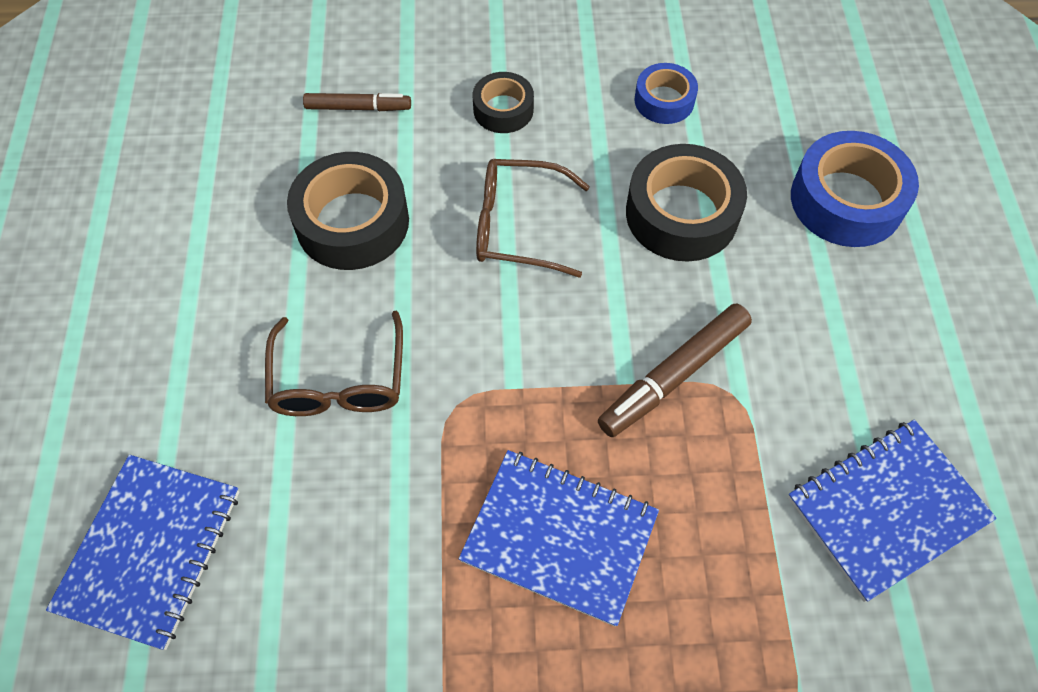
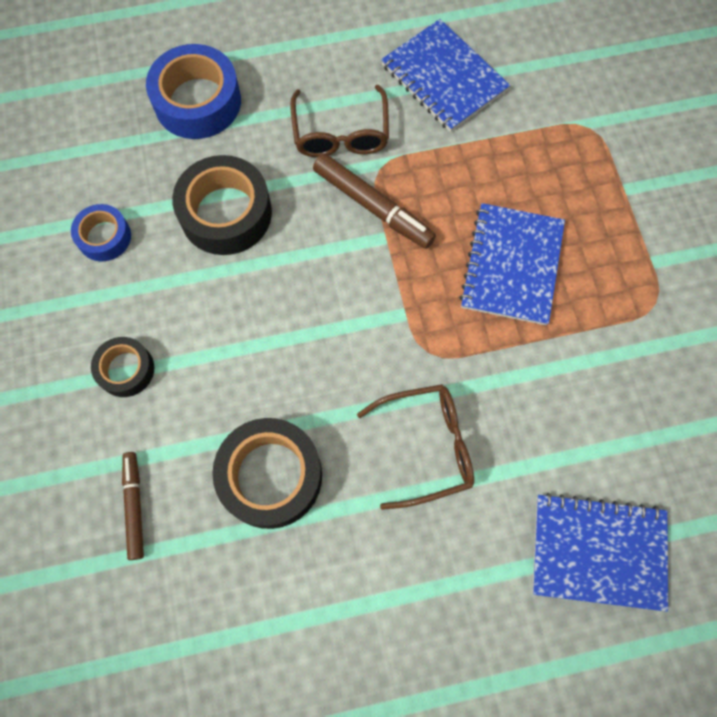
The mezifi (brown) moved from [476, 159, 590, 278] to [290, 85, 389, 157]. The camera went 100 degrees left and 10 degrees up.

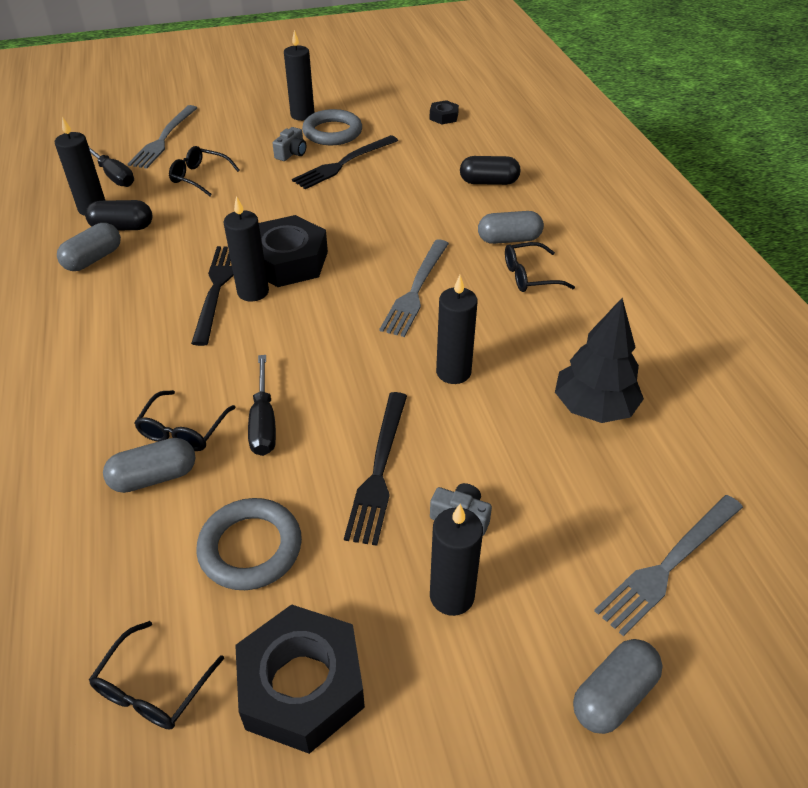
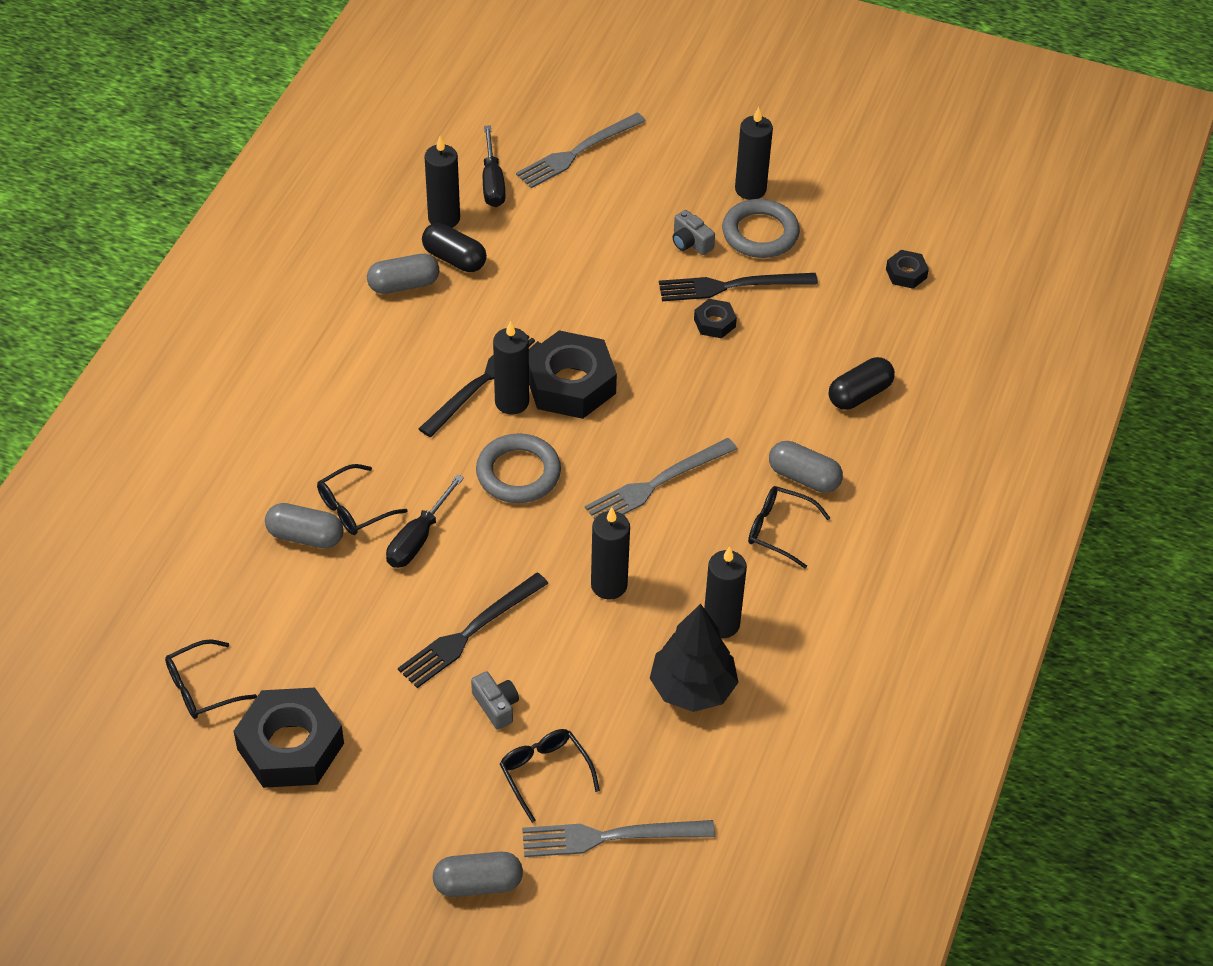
The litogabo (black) at [694, 299, 737, 338] appeared. The mezifi (black) moved from [169, 146, 240, 196] to [500, 729, 600, 823]. The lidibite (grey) moved from [196, 498, 302, 590] to [476, 433, 561, 503]. The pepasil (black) moved from [430, 504, 483, 616] to [704, 546, 747, 639]. The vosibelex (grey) at [272, 127, 306, 161] turned 75 degrees clockwise. The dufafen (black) at [460, 156, 520, 185] turned 75 degrees counterclockwise. The camera went 35 degrees right and 5 degrees up.

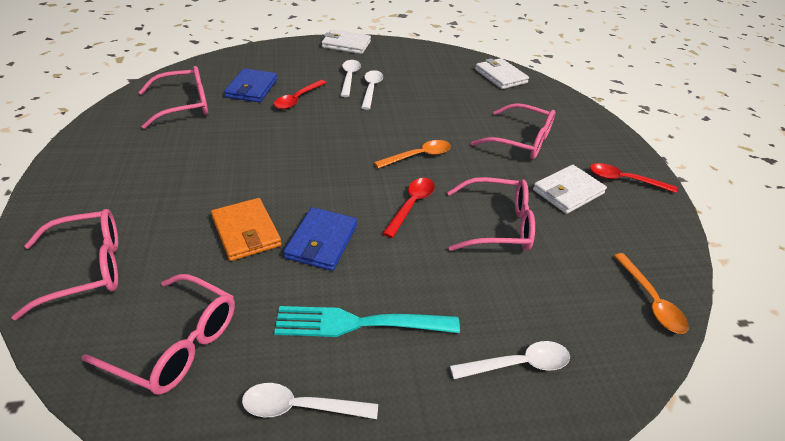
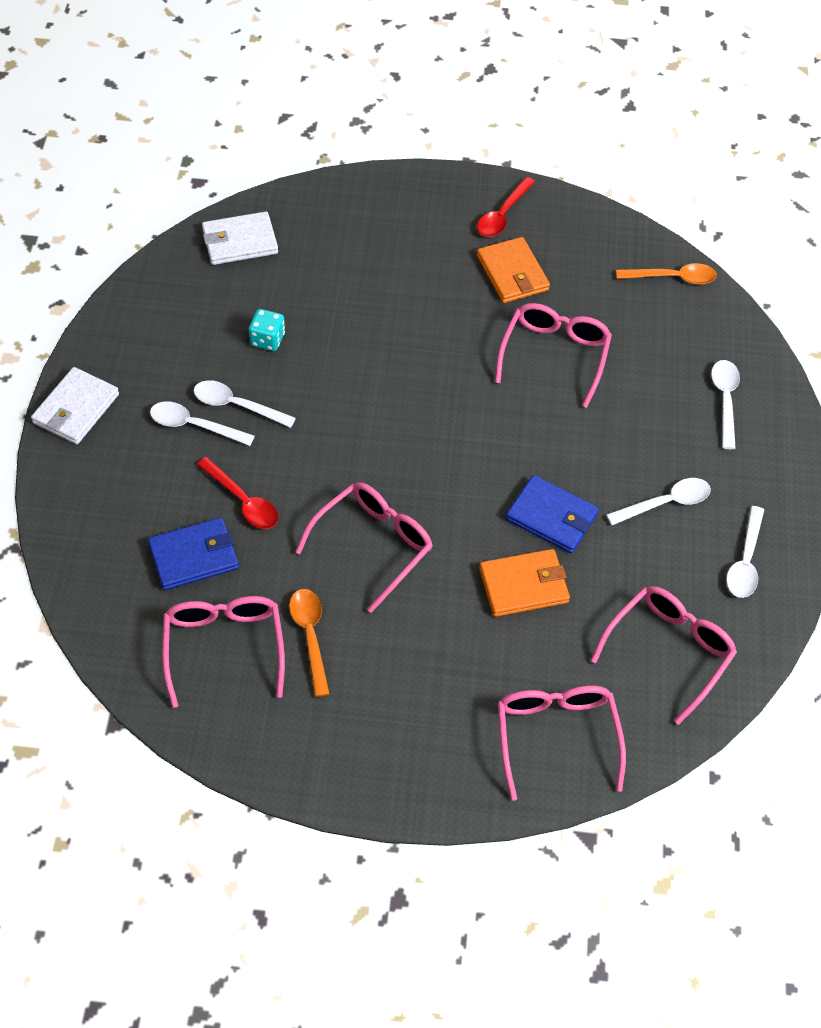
The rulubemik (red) at [382, 178, 435, 238] disappeared. The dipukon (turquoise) at [249, 309, 285, 351] appeared. The rulubemik (orange) moved from [374, 140, 451, 168] to [289, 589, 330, 697]. The mezifi (pink) moved from [471, 103, 555, 160] to [295, 482, 433, 613]. The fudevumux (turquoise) at [274, 306, 460, 337] was replaced by the rulubemik (white) at [606, 478, 711, 525]. The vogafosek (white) at [533, 165, 607, 214] became the vogafosek (orange) at [477, 237, 550, 303]. The vogafosek (blue) at [224, 68, 277, 103] turned 45 degrees counterclockwise. The camera went 75 degrees left and 15 degrees up.

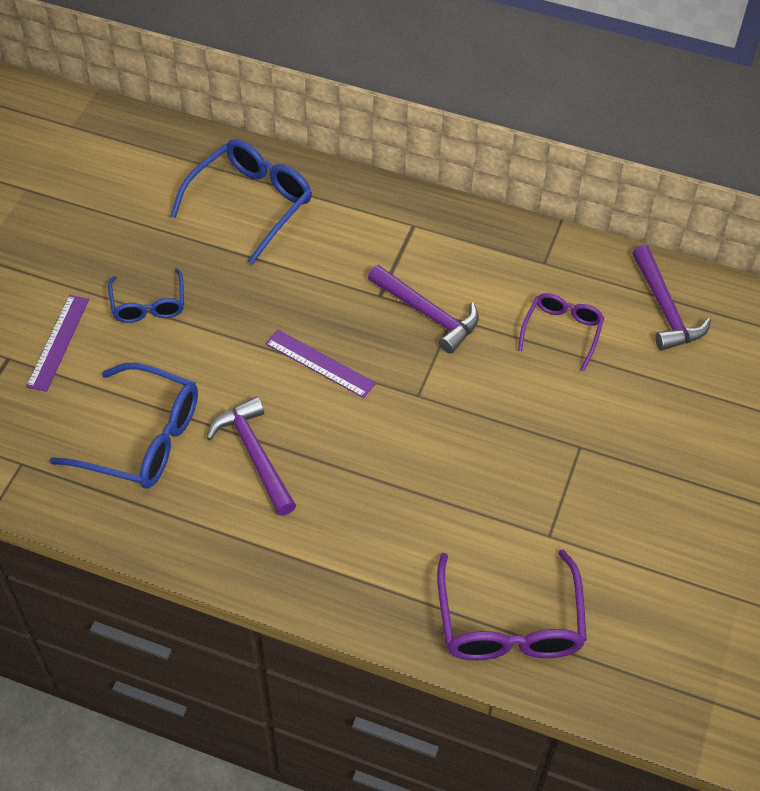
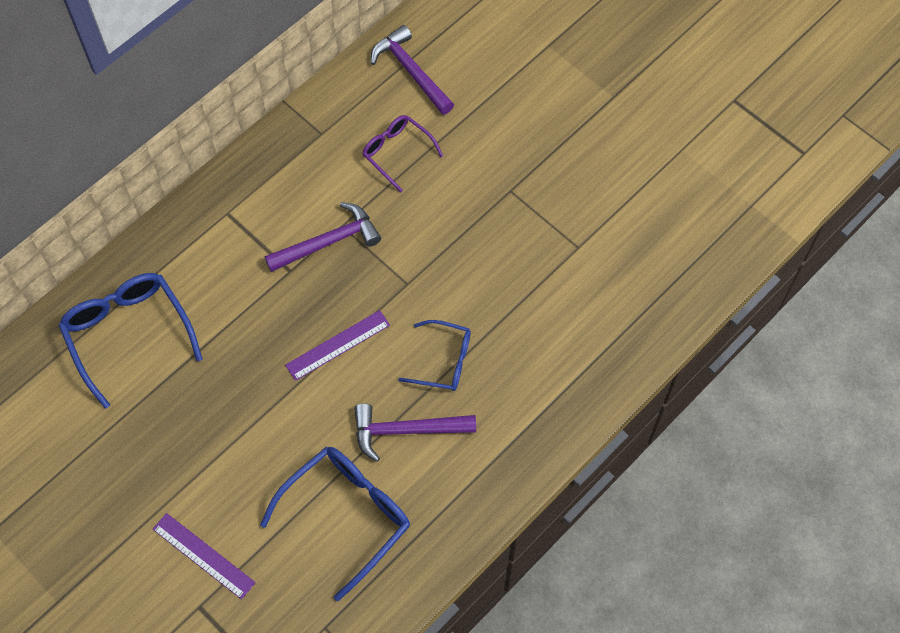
The mezifi (purple) at [437, 549, 587, 660] disappeared. The mezifi (blue) moved from [108, 268, 184, 323] to [398, 320, 471, 391]. The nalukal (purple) at [632, 245, 711, 351] turned 135 degrees counterclockwise. The camera went 65 degrees left and 10 degrees up.

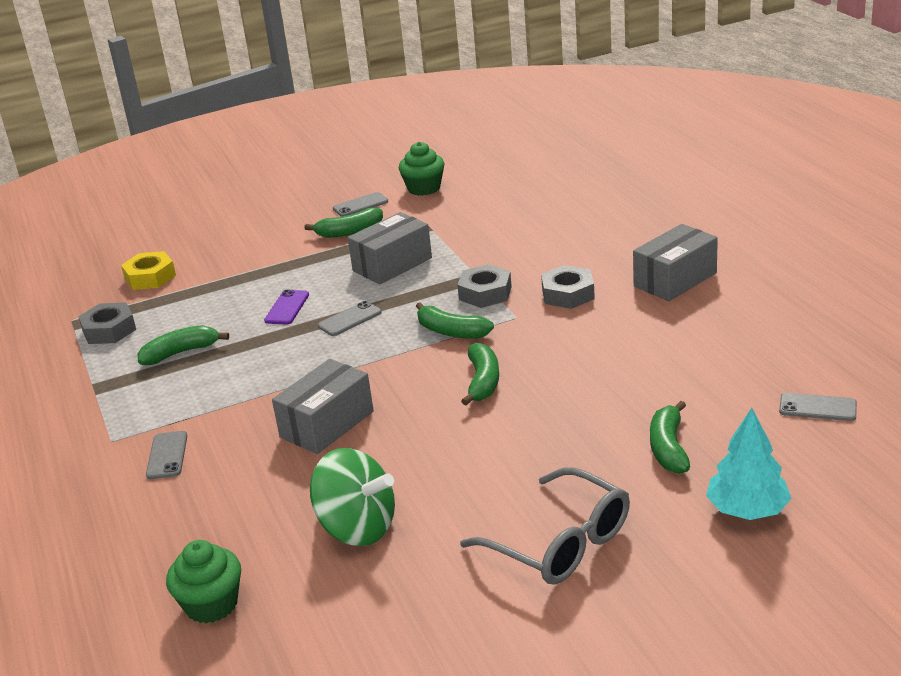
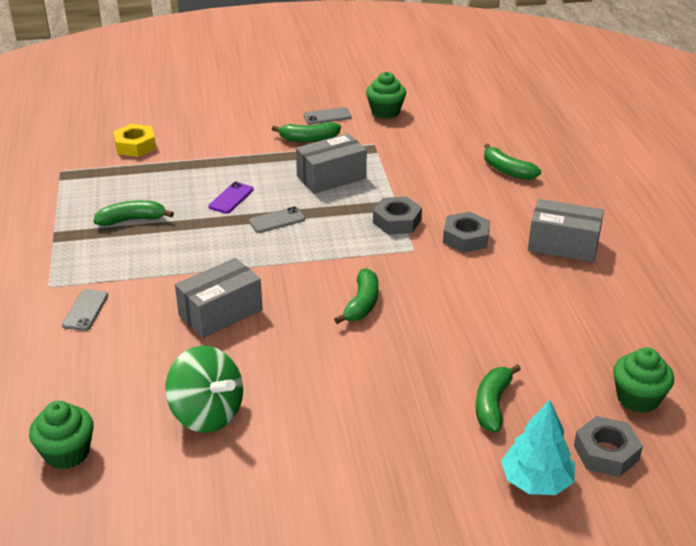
The mezifi (grey) at [460, 467, 630, 585] disappeared. The litogabo (grey) moved from [78, 302, 136, 344] to [574, 416, 643, 477]. The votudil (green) moved from [416, 302, 494, 339] to [484, 144, 541, 180]. The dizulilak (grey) at [779, 393, 857, 421] was replaced by the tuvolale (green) at [613, 347, 674, 413]. The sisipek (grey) at [633, 224, 718, 301] turned 45 degrees clockwise. The camera went 10 degrees right and 5 degrees up.

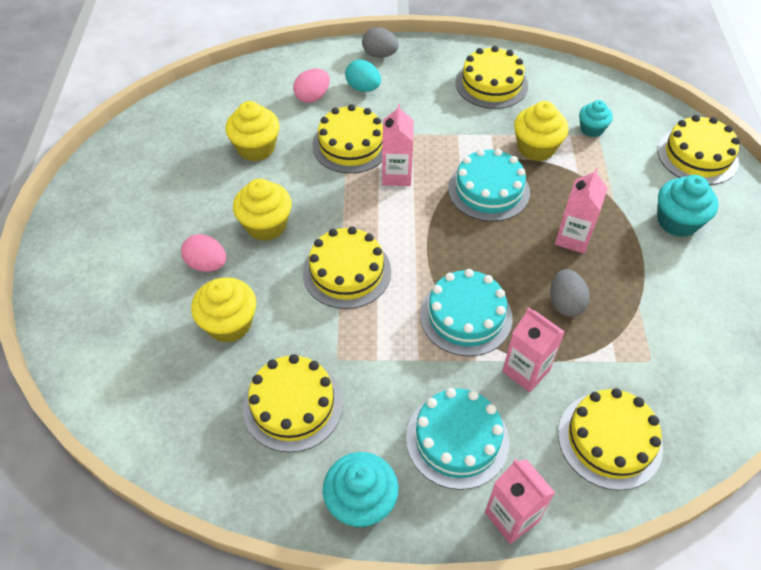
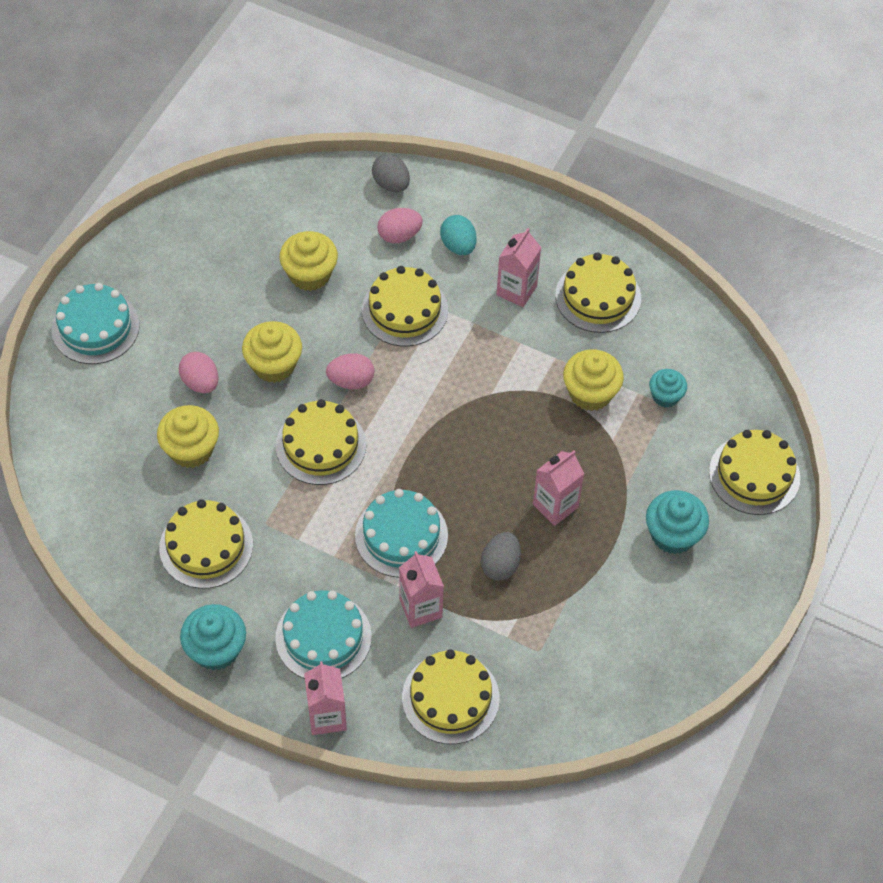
The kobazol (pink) at [326, 353, 374, 389] appeared. The kobazol (grey) moved from [362, 27, 399, 58] to [372, 154, 410, 192]. The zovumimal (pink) moved from [382, 104, 414, 186] to [496, 228, 541, 307]. The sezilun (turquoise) moved from [448, 149, 530, 222] to [52, 283, 140, 364]. The camera went 25 degrees right and 5 degrees up.

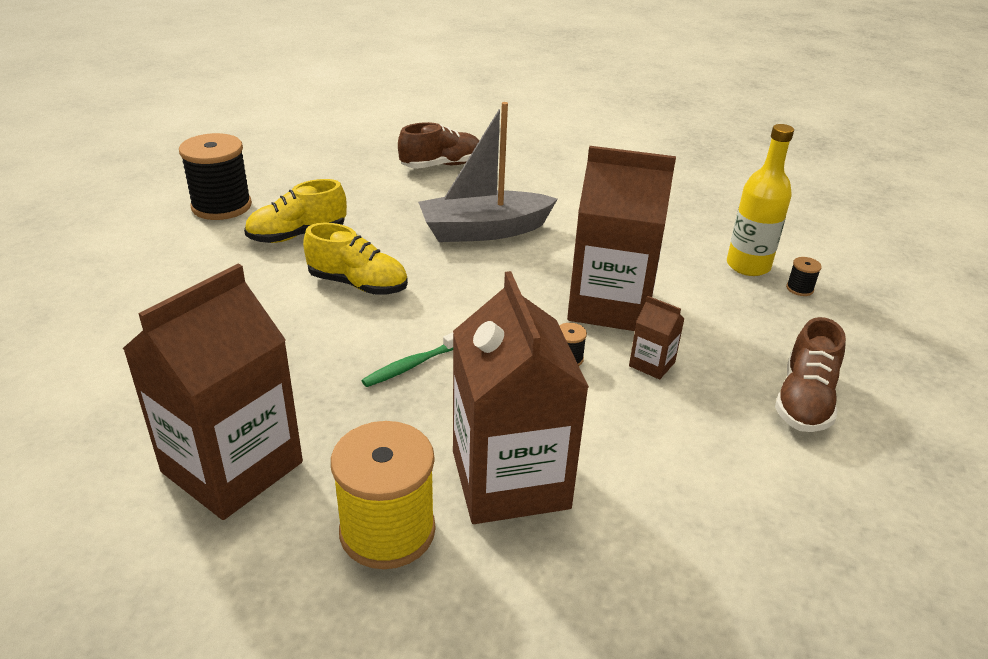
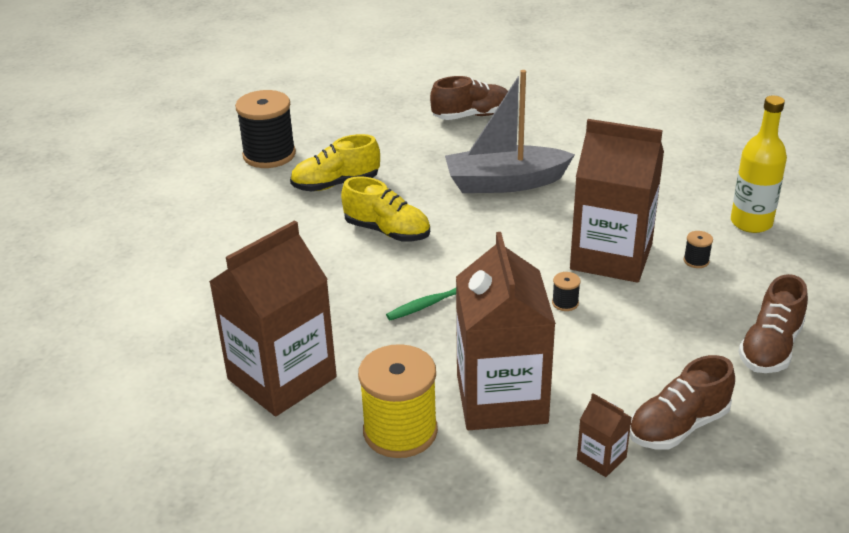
The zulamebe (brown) at [629, 355, 735, 450] appeared. The zovumimal (brown) moved from [629, 296, 685, 380] to [577, 393, 632, 477]. The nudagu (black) moved from [786, 257, 822, 296] to [684, 231, 713, 268]. The camera went 10 degrees right and 0 degrees up.

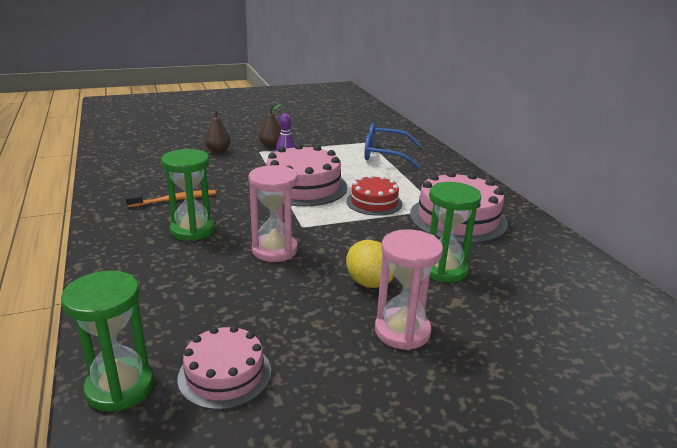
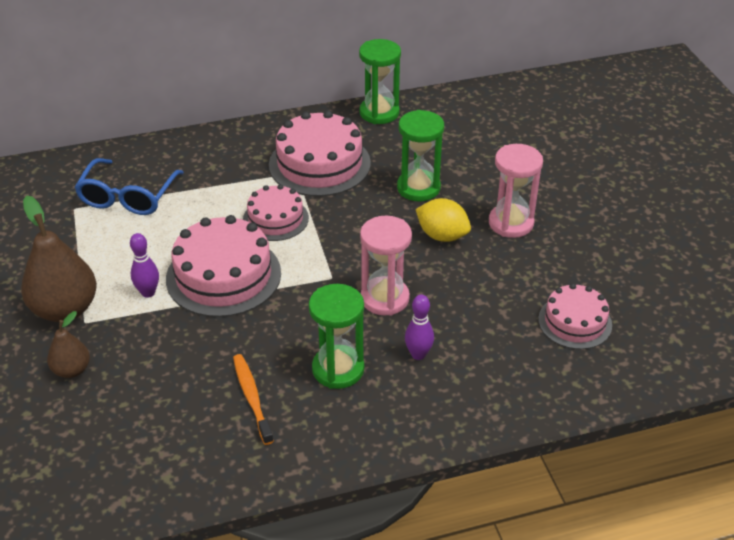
The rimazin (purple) at [405, 295, 434, 360] appeared. The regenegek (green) moved from [61, 270, 154, 412] to [359, 39, 401, 124]. The sezilun (red) at [346, 175, 402, 216] became the sezilun (pink) at [243, 184, 309, 241]. The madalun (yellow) at [346, 240, 394, 288] turned 60 degrees clockwise. The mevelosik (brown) at [259, 104, 282, 148] changed to 1.85 times the size. The camera went 85 degrees left and 15 degrees up.

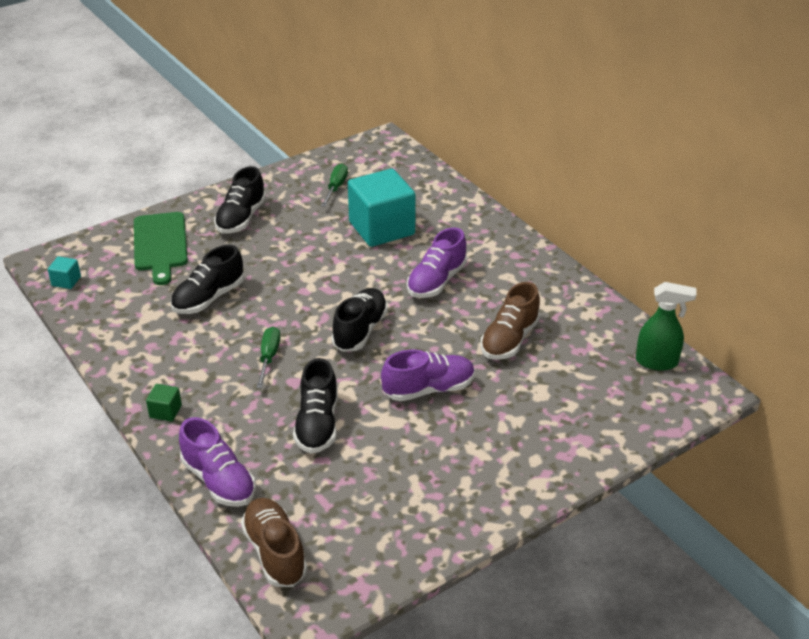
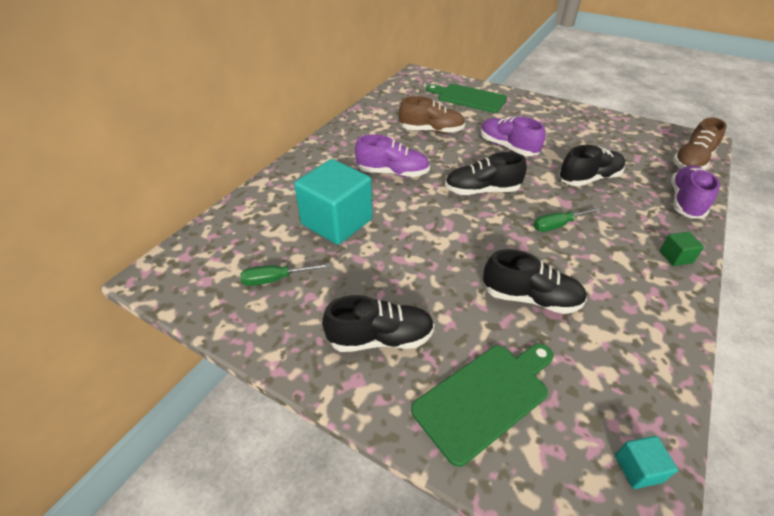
The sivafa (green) at [636, 282, 697, 370] disappeared. The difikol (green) at [426, 84, 507, 113] appeared. The camera went 115 degrees left and 5 degrees up.

